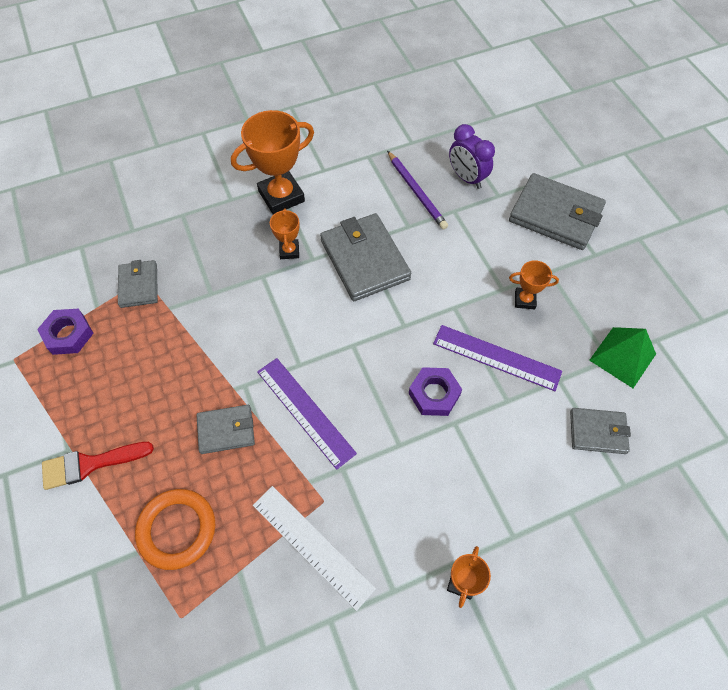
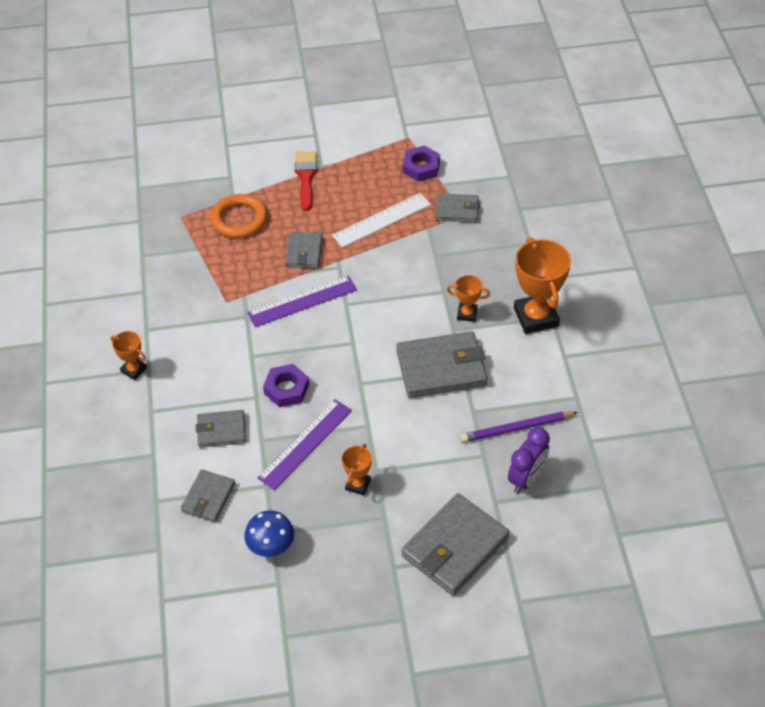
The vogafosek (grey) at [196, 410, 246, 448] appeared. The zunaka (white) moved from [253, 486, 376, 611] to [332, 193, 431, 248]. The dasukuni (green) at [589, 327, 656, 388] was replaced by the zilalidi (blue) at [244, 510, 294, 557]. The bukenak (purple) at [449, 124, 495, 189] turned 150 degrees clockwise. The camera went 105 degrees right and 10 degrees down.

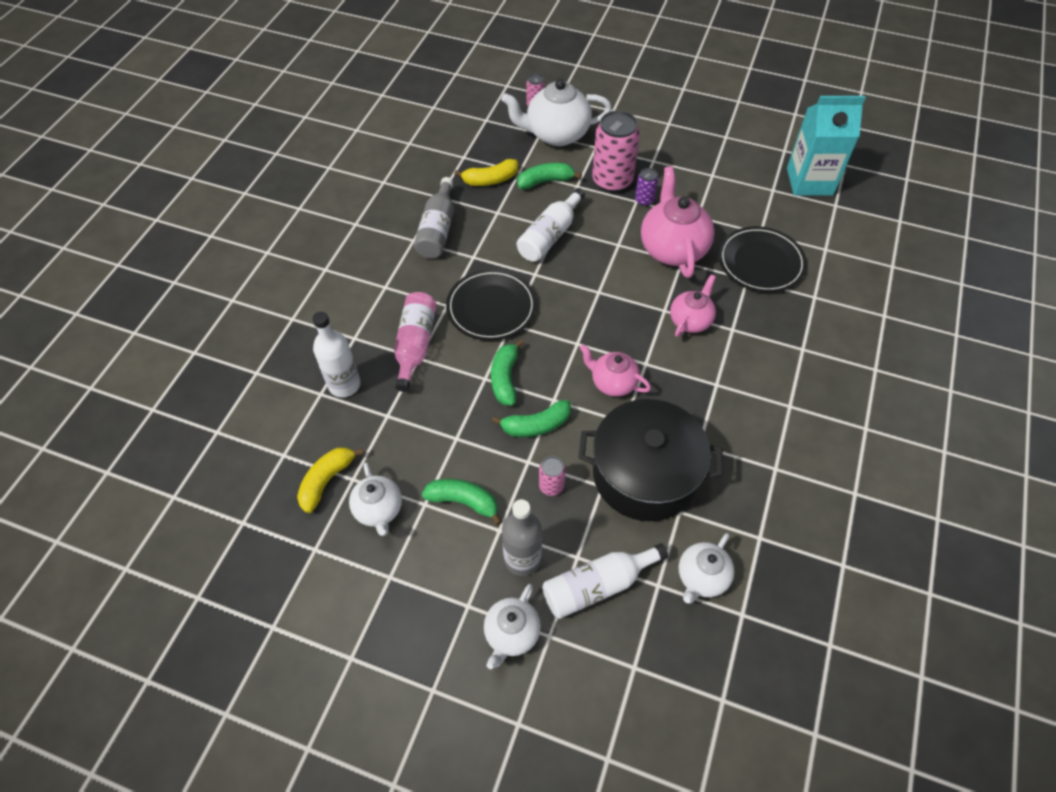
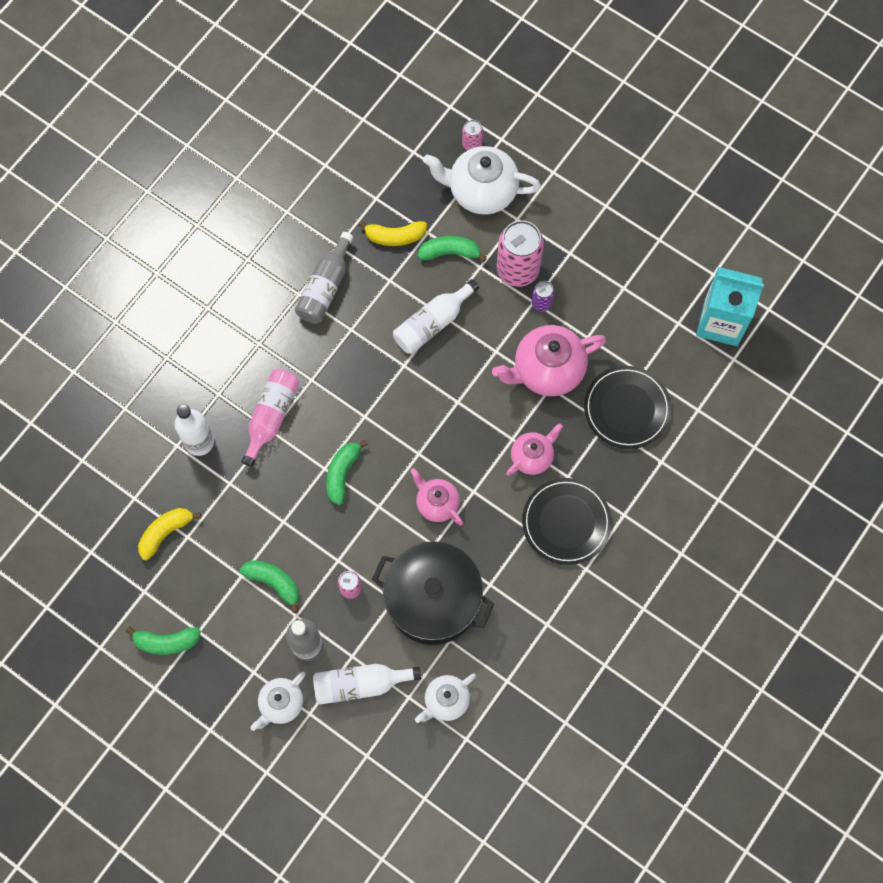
The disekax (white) at [349, 463, 402, 536] disappeared. The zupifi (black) moved from [446, 269, 537, 341] to [522, 478, 612, 565]. The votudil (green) moved from [492, 400, 571, 437] to [126, 627, 201, 655]. The disekax (pink) at [641, 166, 715, 278] turned 120 degrees counterclockwise. The camera went 15 degrees right and 15 degrees up.

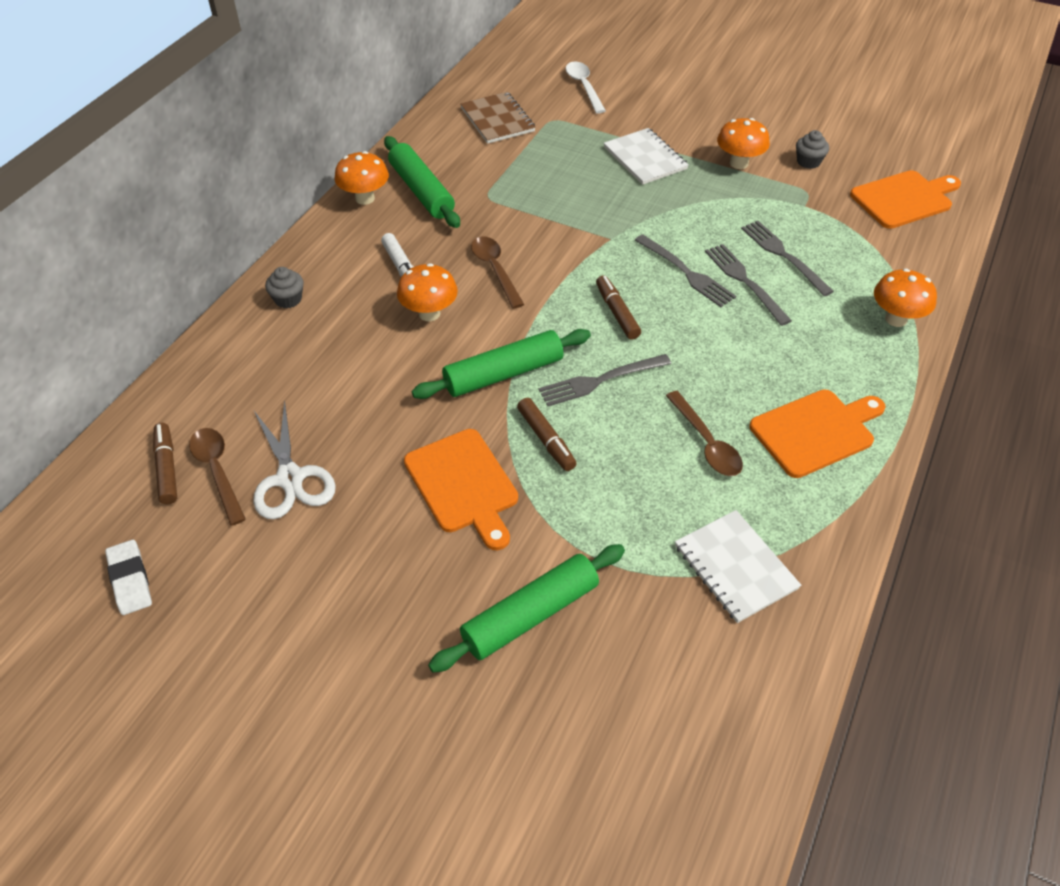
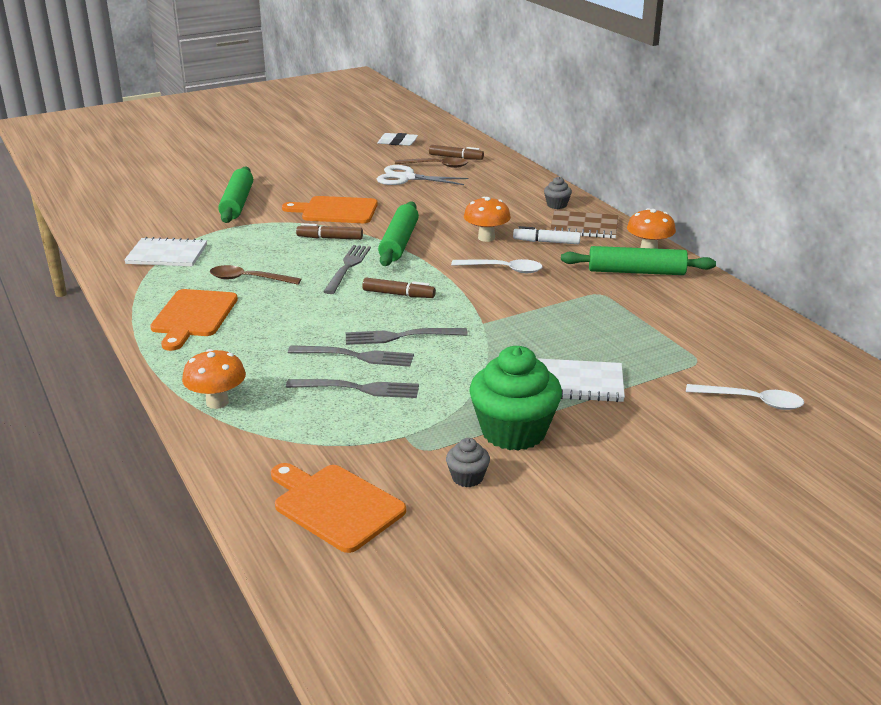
The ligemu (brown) moved from [460, 92, 536, 144] to [550, 210, 618, 239]. The zilalidi (orange) at [717, 118, 770, 169] was replaced by the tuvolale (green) at [469, 346, 562, 451]. The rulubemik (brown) at [471, 236, 524, 309] became the rulubemik (white) at [451, 259, 543, 273]. The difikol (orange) at [850, 170, 961, 229] turned 120 degrees clockwise. The camera went 125 degrees right and 20 degrees down.

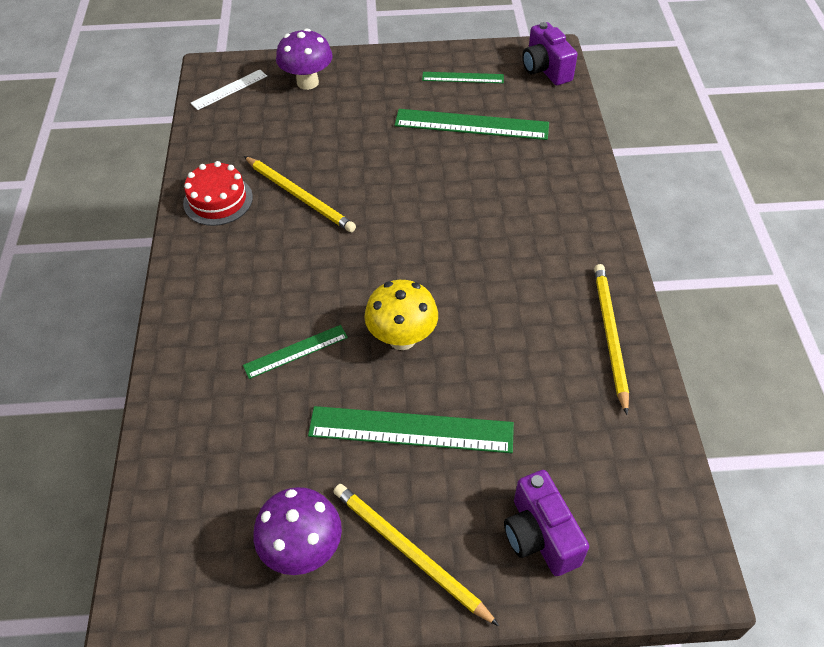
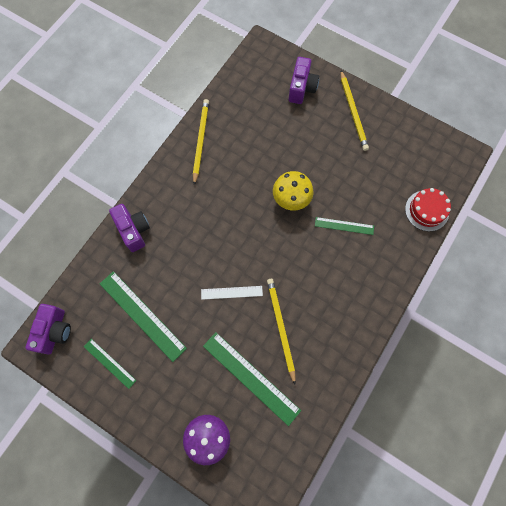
The zilalidi (purple) at [253, 487, 342, 575] disappeared. The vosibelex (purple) at [109, 204, 150, 252] appeared. The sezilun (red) moved from [183, 161, 253, 226] to [405, 188, 451, 231]. The zunaka (white) moved from [191, 69, 267, 110] to [201, 286, 263, 300]. The zunaka (green) moved from [308, 406, 514, 453] to [203, 332, 301, 426]. The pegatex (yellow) at [594, 264, 629, 415] turned 150 degrees clockwise. The camera went 145 degrees left and 20 degrees up.

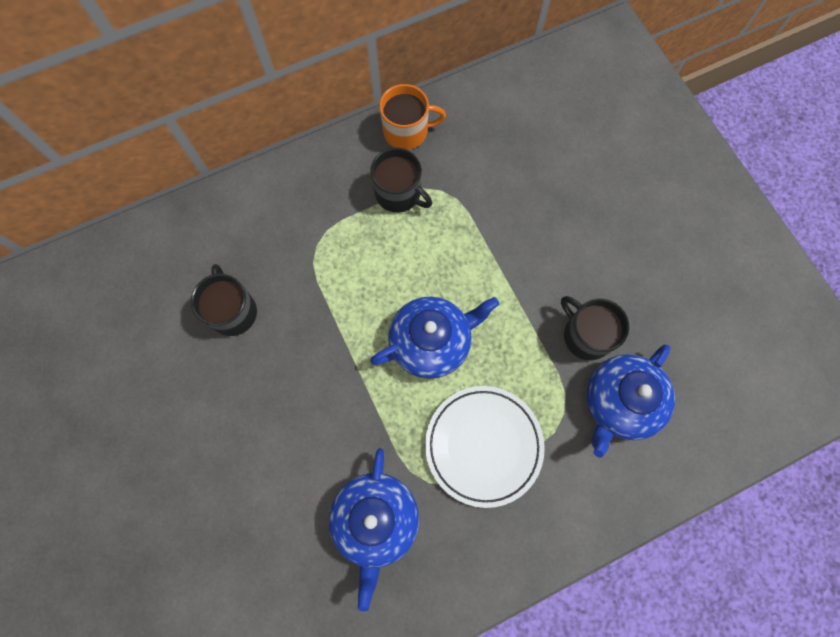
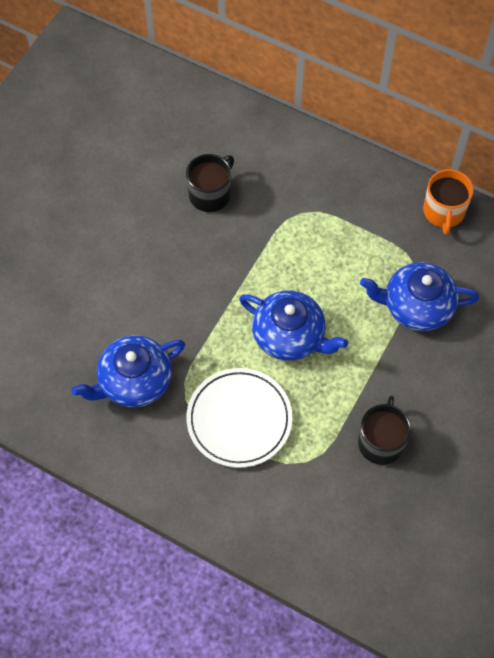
The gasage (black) at [370, 148, 432, 213] disappeared. The disekax (blue) moved from [587, 345, 675, 458] to [360, 262, 479, 331]. The gasage (orange) at [379, 84, 446, 150] turned 45 degrees clockwise. The camera went 55 degrees right and 10 degrees down.

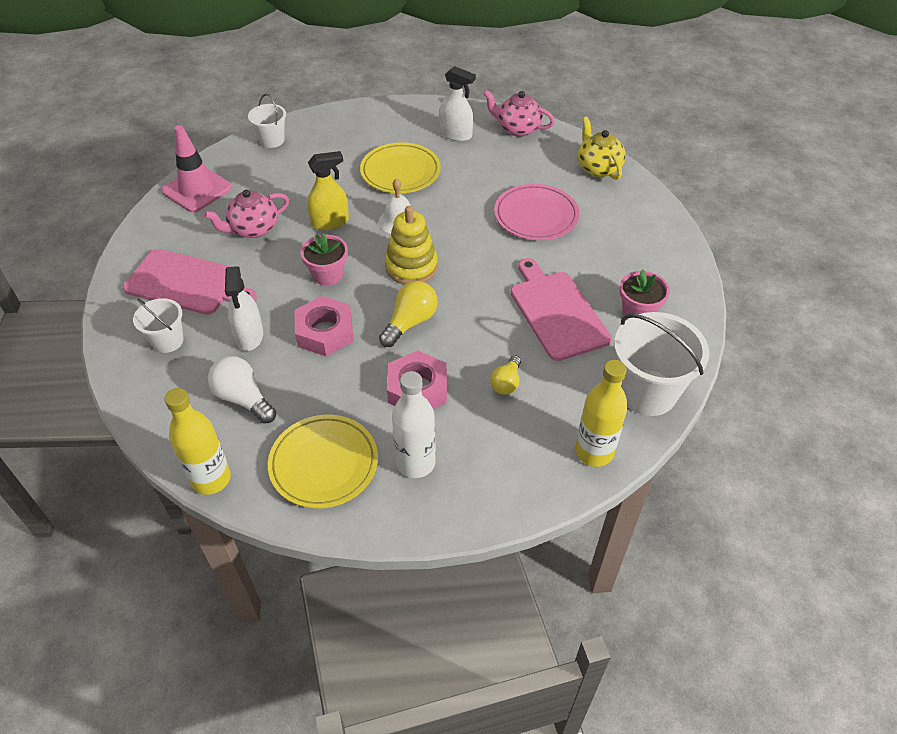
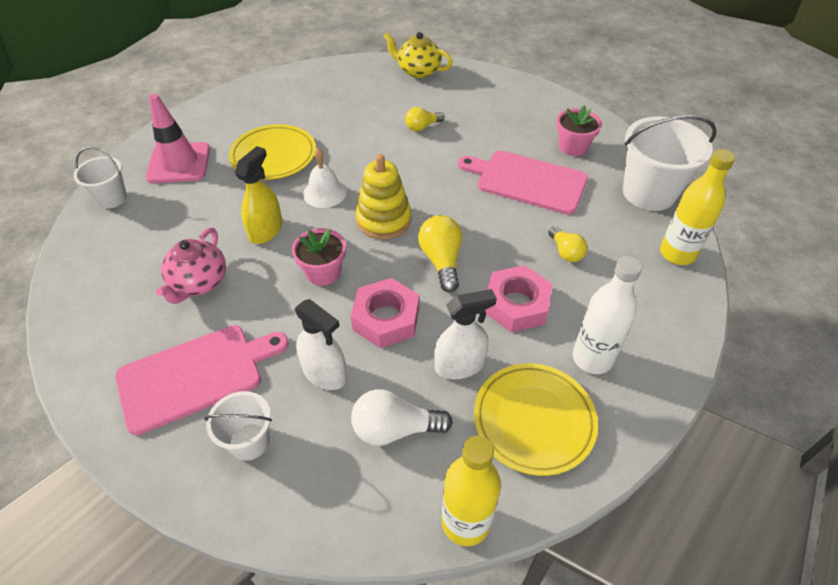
The disekax (pink) at [483, 90, 555, 137] disappeared. The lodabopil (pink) moved from [161, 125, 232, 212] to [146, 94, 210, 183]. The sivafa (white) moved from [439, 66, 476, 142] to [434, 289, 497, 379]. The zupifi (pink) at [494, 184, 579, 240] was replaced by the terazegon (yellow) at [405, 107, 444, 131]. The camera went 45 degrees left and 0 degrees up.

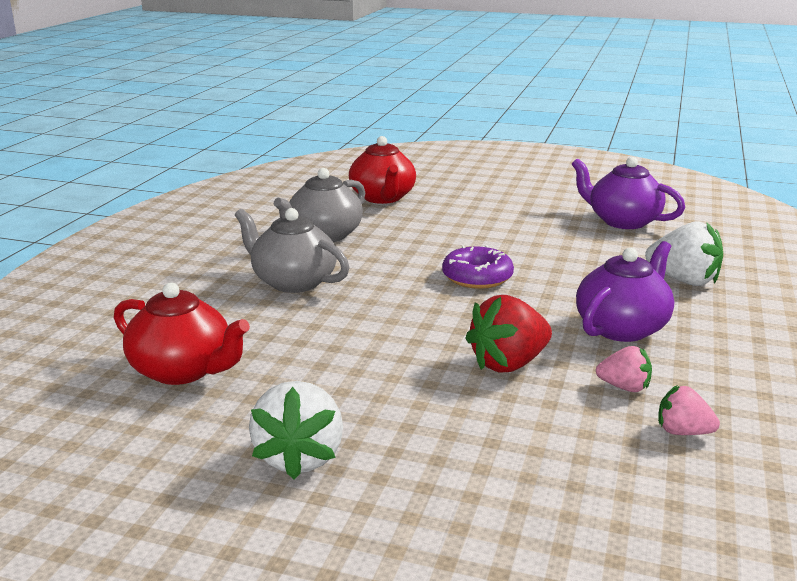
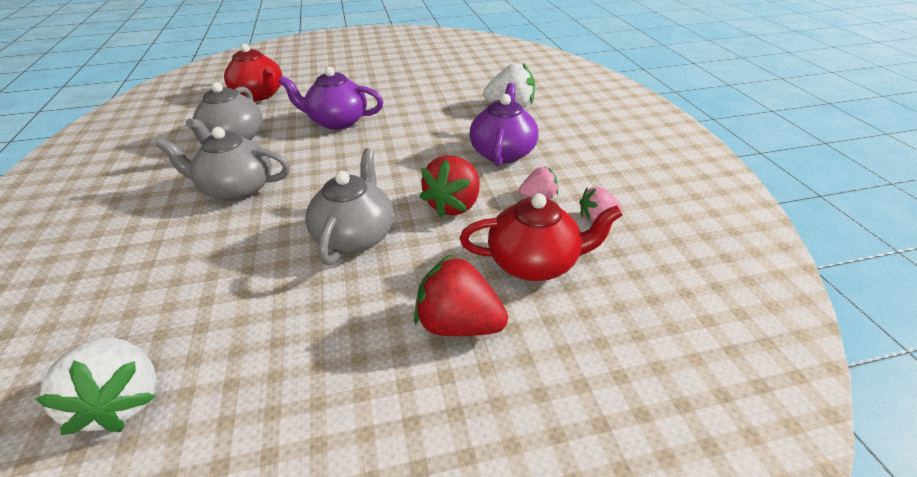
The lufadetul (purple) at [442, 245, 514, 289] disappeared. The disekax (grey) at [305, 148, 394, 265] appeared. The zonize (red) at [414, 255, 508, 336] appeared. The disekax (red) moved from [114, 282, 250, 385] to [460, 193, 623, 281]. The zonize (white) moved from [249, 381, 343, 479] to [35, 338, 156, 435]. The disekax (purple) moved from [572, 157, 685, 229] to [279, 67, 383, 130]. The camera went 30 degrees left and 15 degrees up.

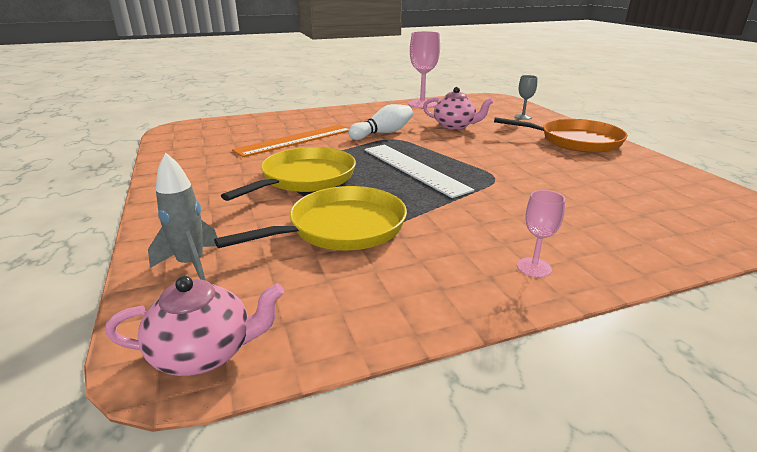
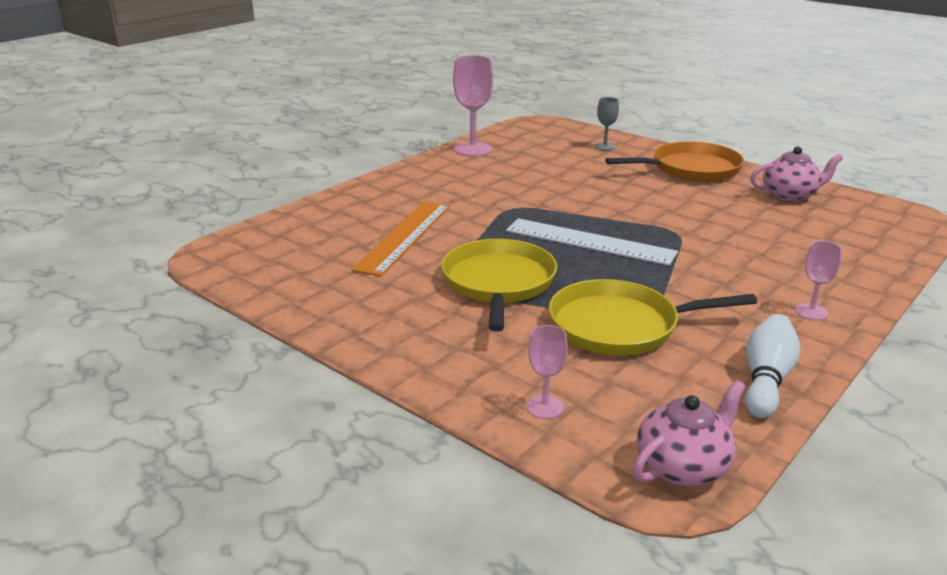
The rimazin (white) moved from [348, 104, 413, 140] to [745, 314, 800, 418]. The disekax (pink) moved from [423, 87, 494, 130] to [750, 147, 843, 202]. The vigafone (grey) at [148, 152, 217, 281] was replaced by the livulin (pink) at [526, 325, 568, 419]. The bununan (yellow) at [214, 186, 407, 250] turned 120 degrees counterclockwise. The camera went 30 degrees left and 0 degrees up.

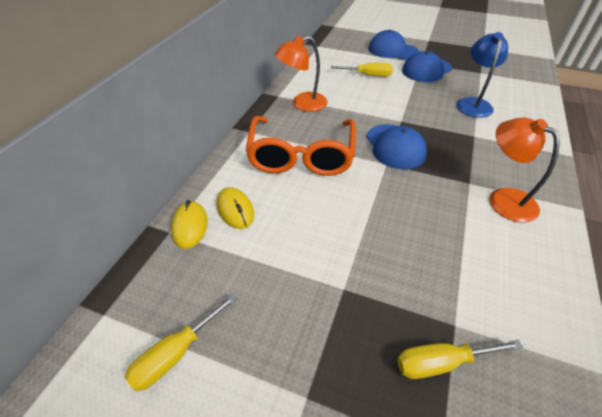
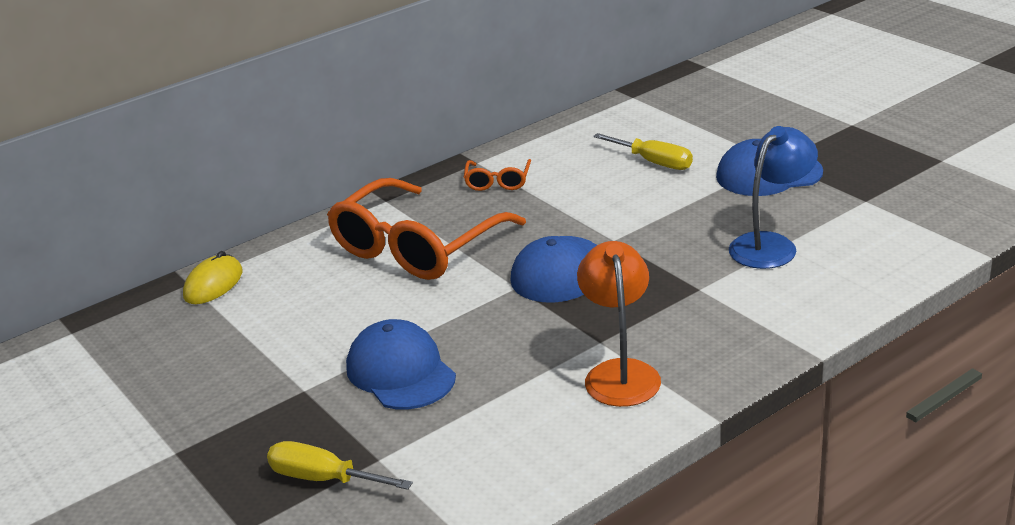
The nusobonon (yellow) at [125, 294, 237, 391] disappeared. The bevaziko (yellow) at [217, 187, 254, 229] disappeared. The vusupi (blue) moved from [368, 30, 419, 60] to [346, 319, 456, 410]. The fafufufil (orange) at [274, 36, 328, 112] was replaced by the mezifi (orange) at [464, 159, 531, 191]. The camera went 35 degrees right and 15 degrees down.

